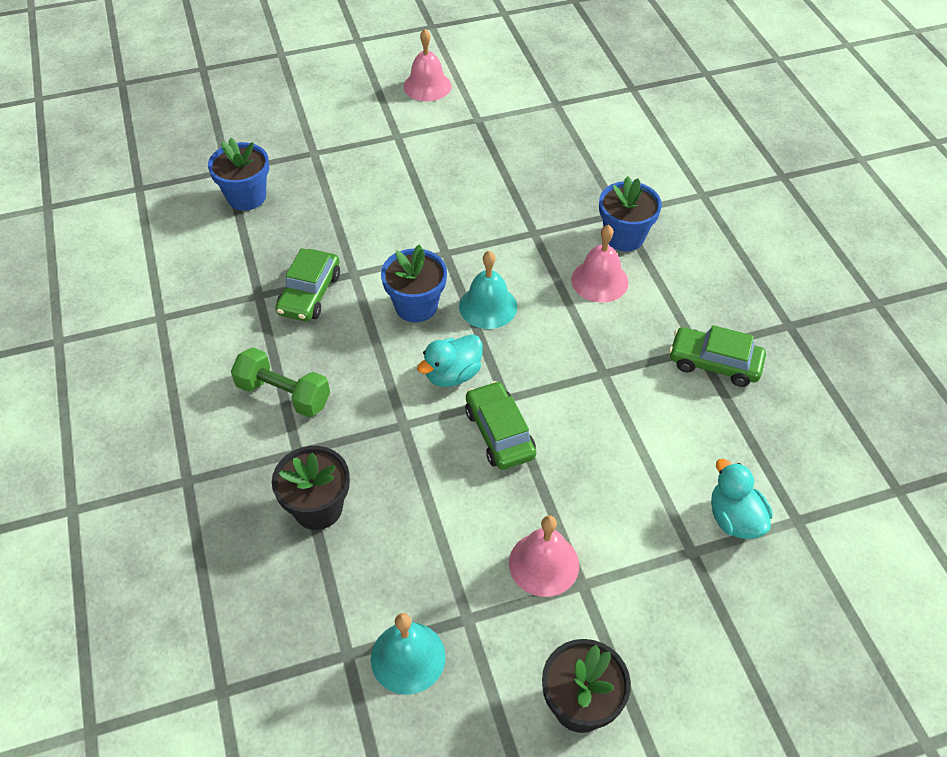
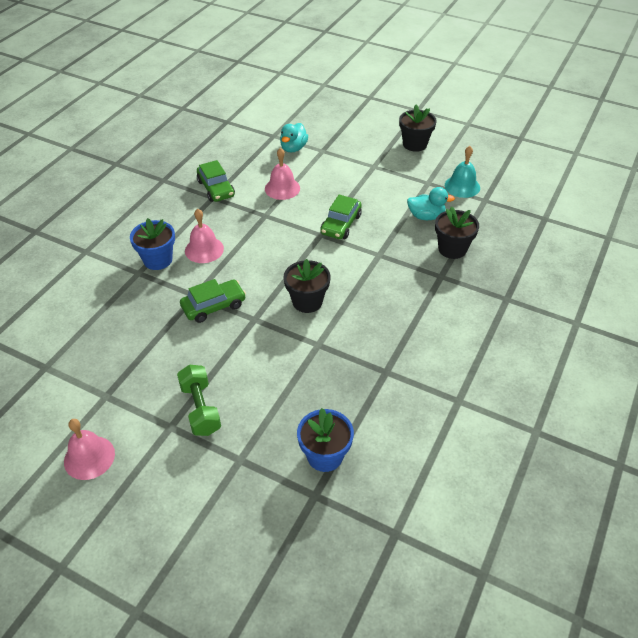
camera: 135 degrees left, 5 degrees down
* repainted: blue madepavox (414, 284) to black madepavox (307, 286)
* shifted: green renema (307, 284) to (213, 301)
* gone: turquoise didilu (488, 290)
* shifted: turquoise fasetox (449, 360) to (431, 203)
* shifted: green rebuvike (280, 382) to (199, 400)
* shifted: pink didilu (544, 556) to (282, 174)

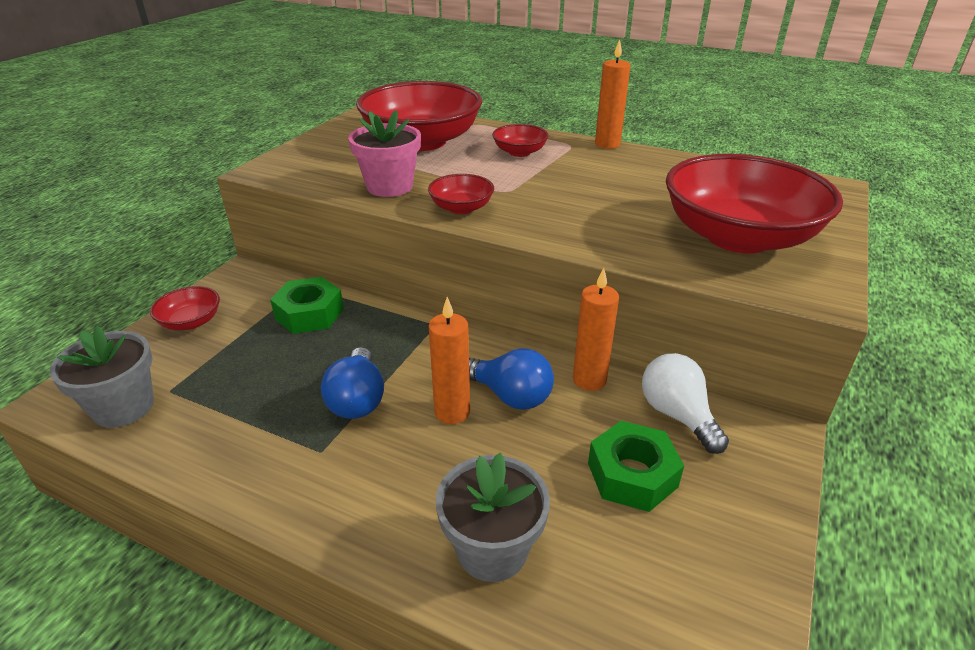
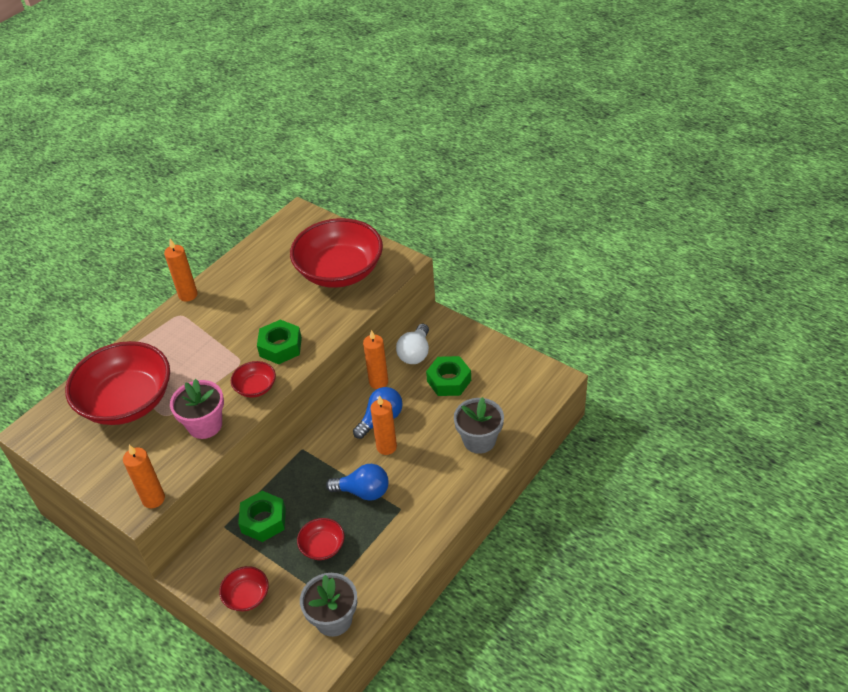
camera: 75 degrees left, 10 degrees up
* shifted: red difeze (520, 140) to (320, 539)
* rotated: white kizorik (685, 403) = (412, 344) 60 degrees counterclockwise
* new: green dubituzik (279, 341)
* new: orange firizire (144, 476)

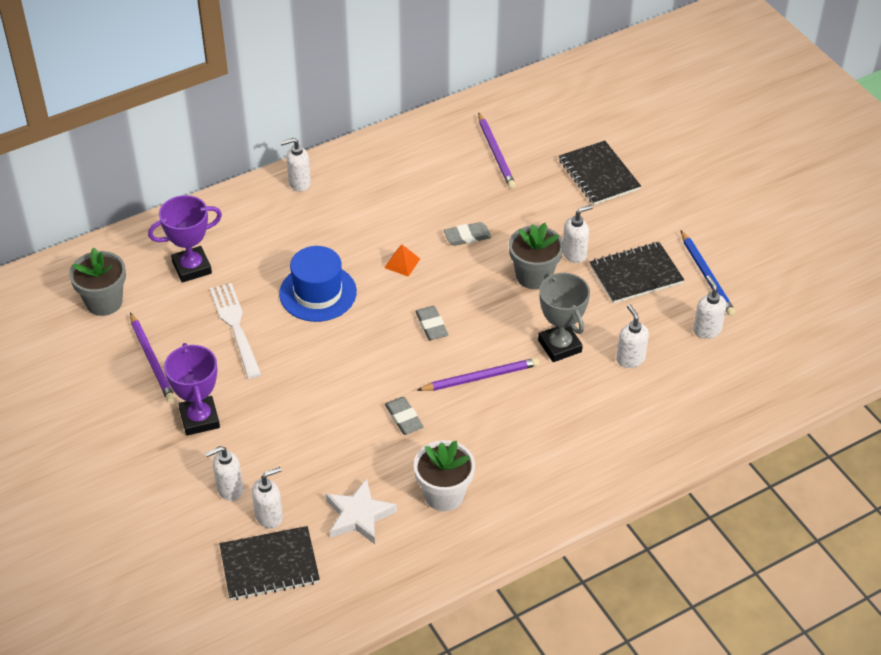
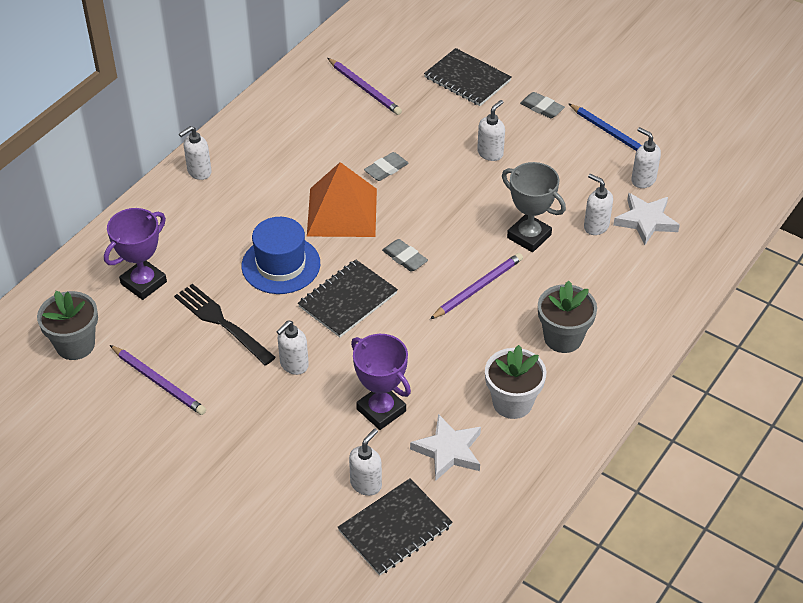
camera: 25 degrees left, 0 degrees up
* shifted: grey madepavox (536, 256) to (567, 317)
* shifted: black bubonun (637, 272) to (348, 298)
* scaled: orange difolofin (402, 261) = (342, 199) x2.48
* repainted: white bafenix (235, 331) to black bafenix (225, 325)
* shifted: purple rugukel (192, 389) to (381, 382)
* shifted: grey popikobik (404, 416) to (542, 105)
* shifted: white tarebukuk (224, 473) to (292, 347)
* new: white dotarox (646, 219)

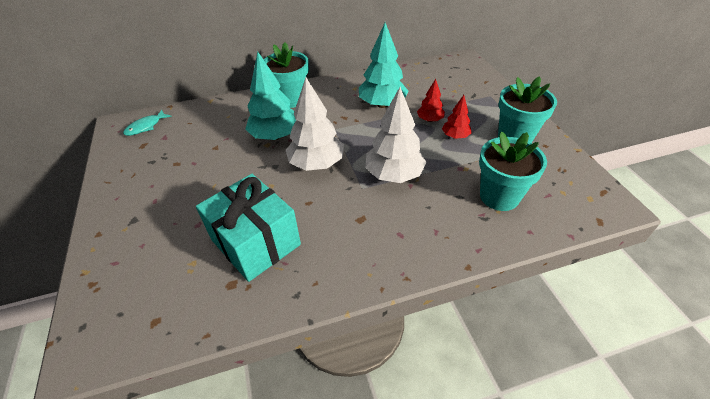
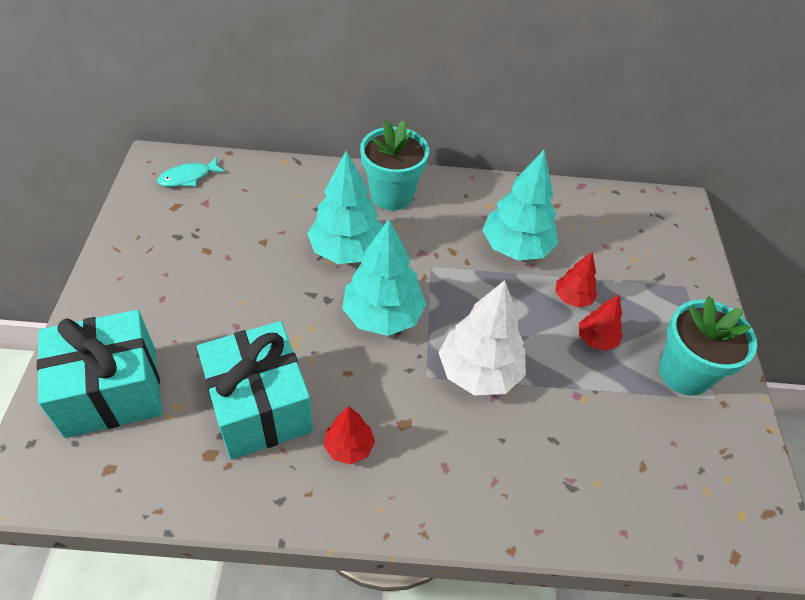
camera: 15 degrees right, 5 degrees up
* repainted: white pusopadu (315, 124) to turquoise pusopadu (384, 277)
* gone: turquoise madepavox (513, 171)
* new: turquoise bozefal (100, 374)
* new: red pusopadu (349, 435)

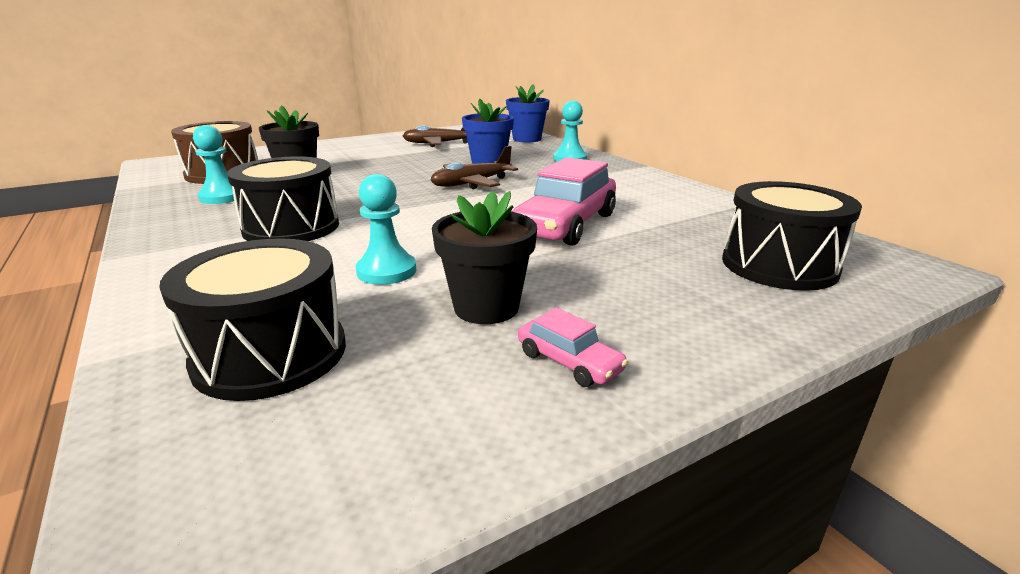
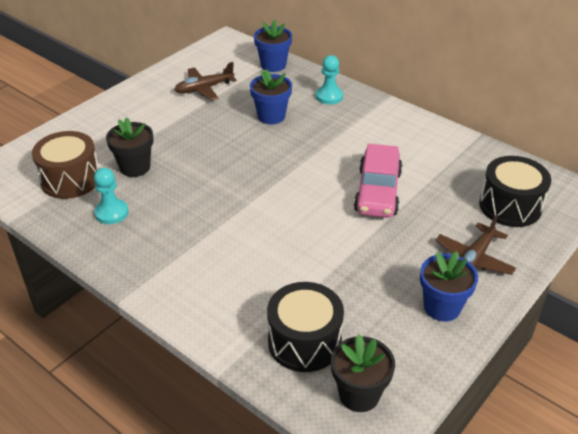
camera: 20 degrees left, 15 degrees up
* shifted: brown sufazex (474, 167) to (475, 244)
* gone: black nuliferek (283, 198)
* gone: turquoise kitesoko (386, 229)
* shifted: black madepavox (484, 257) to (363, 373)
* swapped: pink renema (573, 347) to blue madepavox (449, 286)

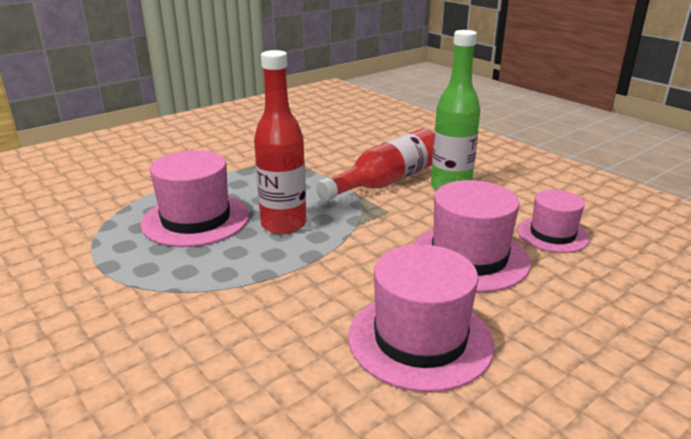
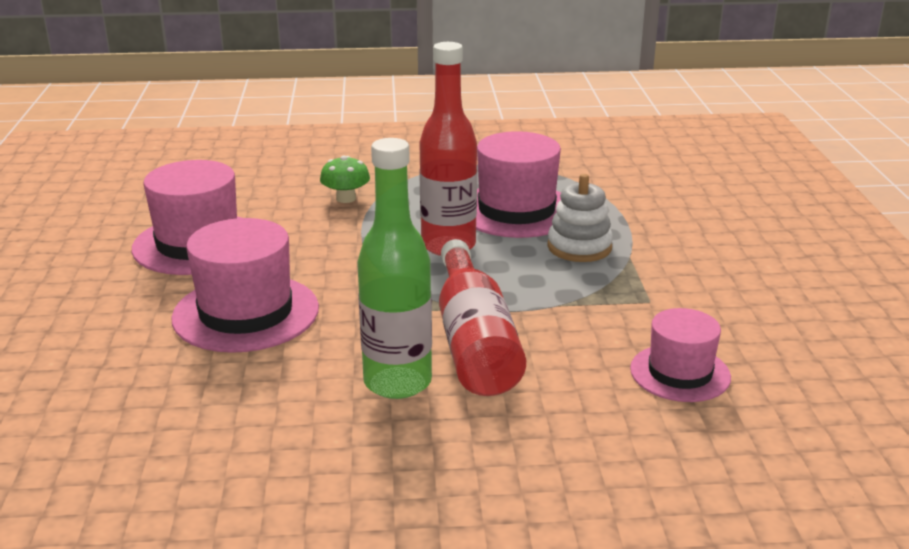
camera: 125 degrees right, 0 degrees up
* shifted: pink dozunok (553, 221) to (680, 355)
* new: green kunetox (345, 179)
* new: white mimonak (580, 218)

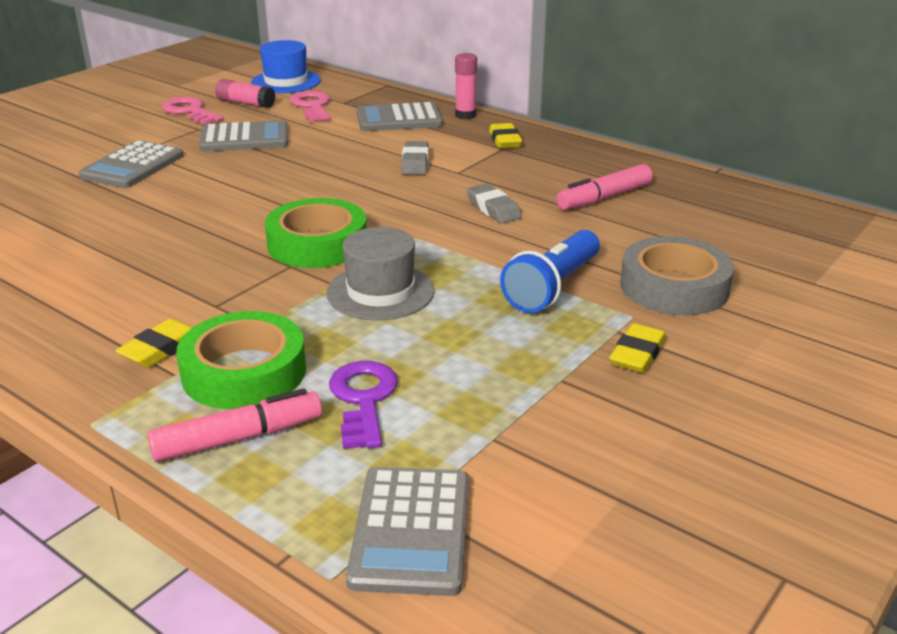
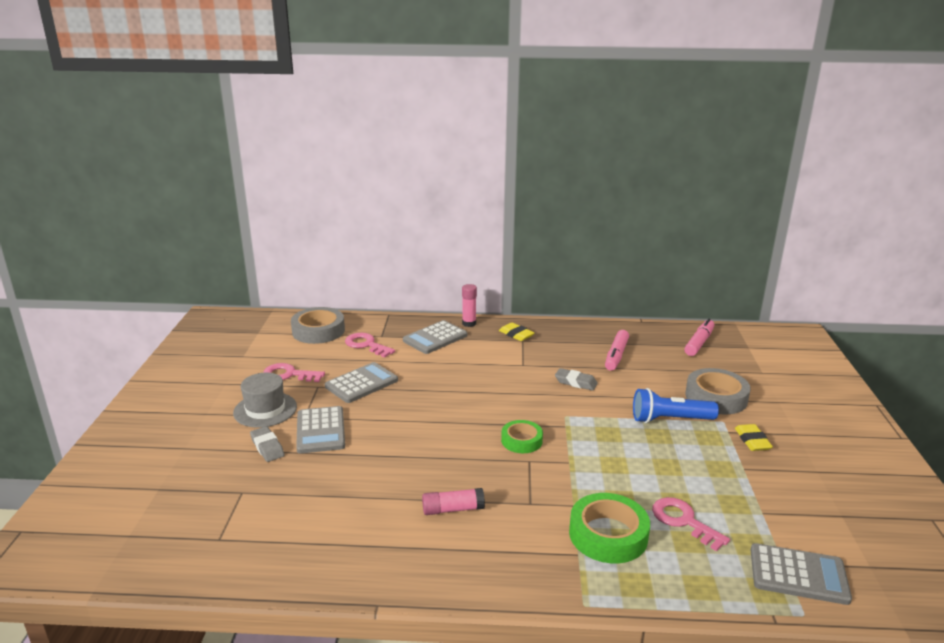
camera: 35 degrees left, 5 degrees down
* swapped: blue dozunok (286, 66) to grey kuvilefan (318, 325)
* shifted: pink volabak (245, 93) to (453, 501)
* shifted: grey popikobik (415, 158) to (267, 444)
* scaled: green kuvilefan (316, 233) = (522, 436) x0.62
* shifted: grey dozunok (380, 273) to (265, 400)
* rotated: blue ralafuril (550, 271) = (676, 405) 90 degrees clockwise
* gone: yellow popikobik (154, 343)
* repainted: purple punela (363, 405) to pink punela (691, 524)
* shifted: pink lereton (234, 425) to (699, 337)
* rotated: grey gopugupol (407, 531) = (801, 574) 45 degrees counterclockwise

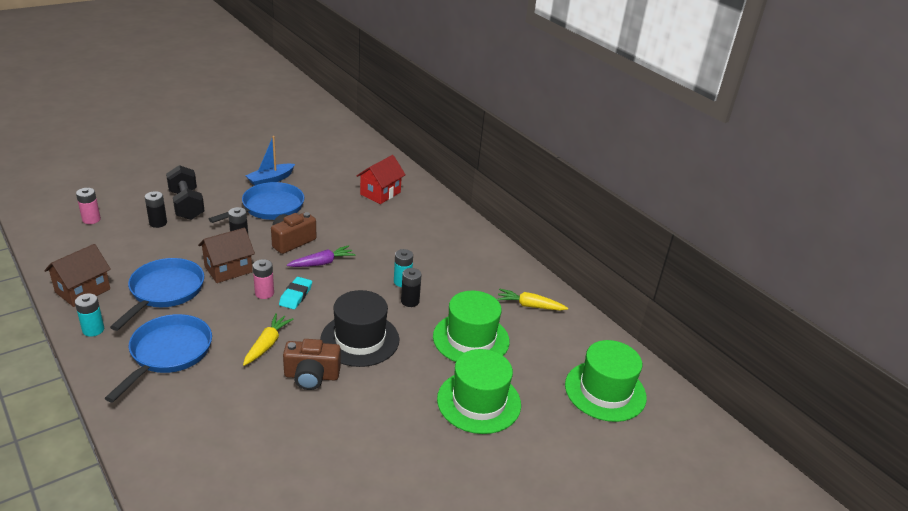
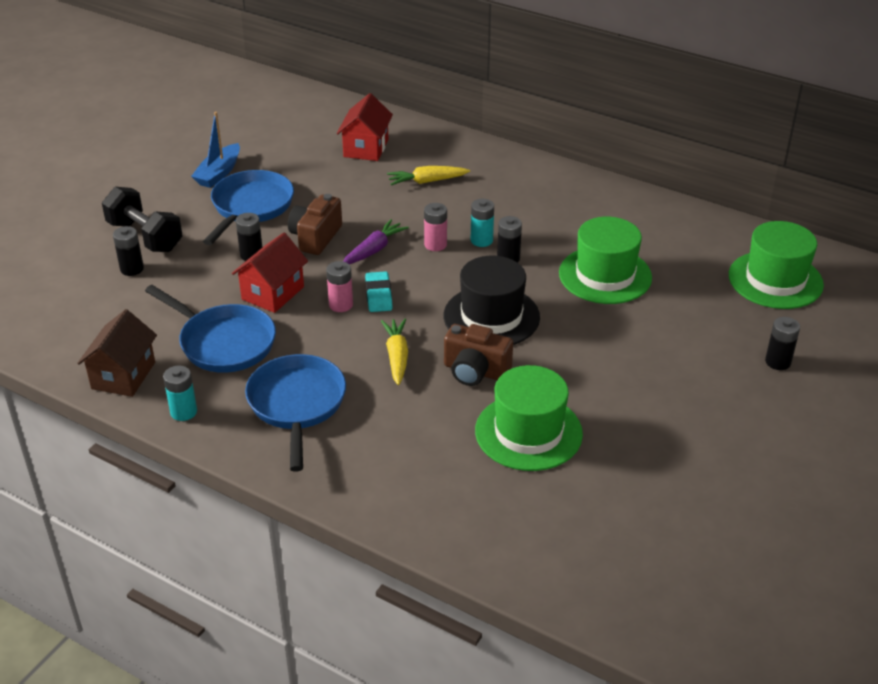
camera: 20 degrees left, 5 degrees up
* shifted: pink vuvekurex (88, 206) to (435, 227)
* repainted: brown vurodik (226, 255) to red vurodik (270, 273)
* rotated: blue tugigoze (157, 294) = (210, 329) 135 degrees clockwise
* shifted: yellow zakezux (532, 300) to (428, 175)
* rotated: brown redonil (312, 364) = (478, 355) 45 degrees clockwise
* shifted: green dozunok (479, 391) to (529, 418)
* new: black vuvekurex (782, 343)

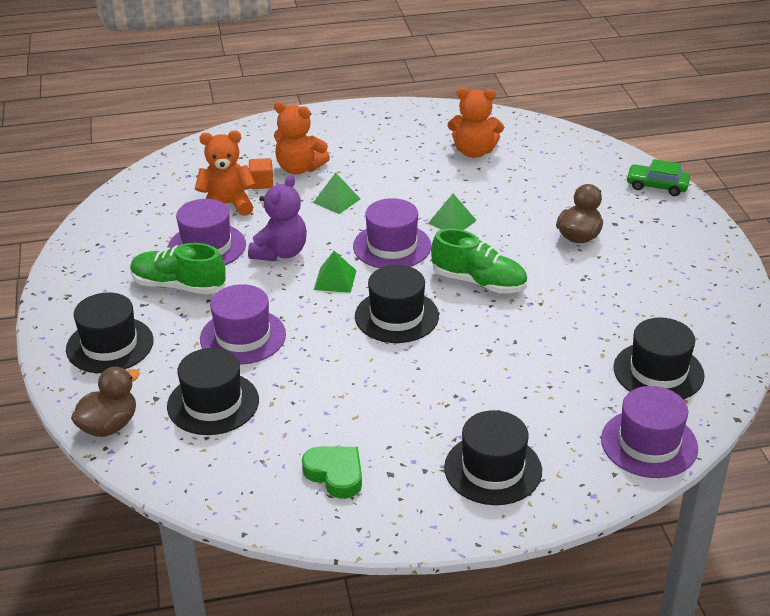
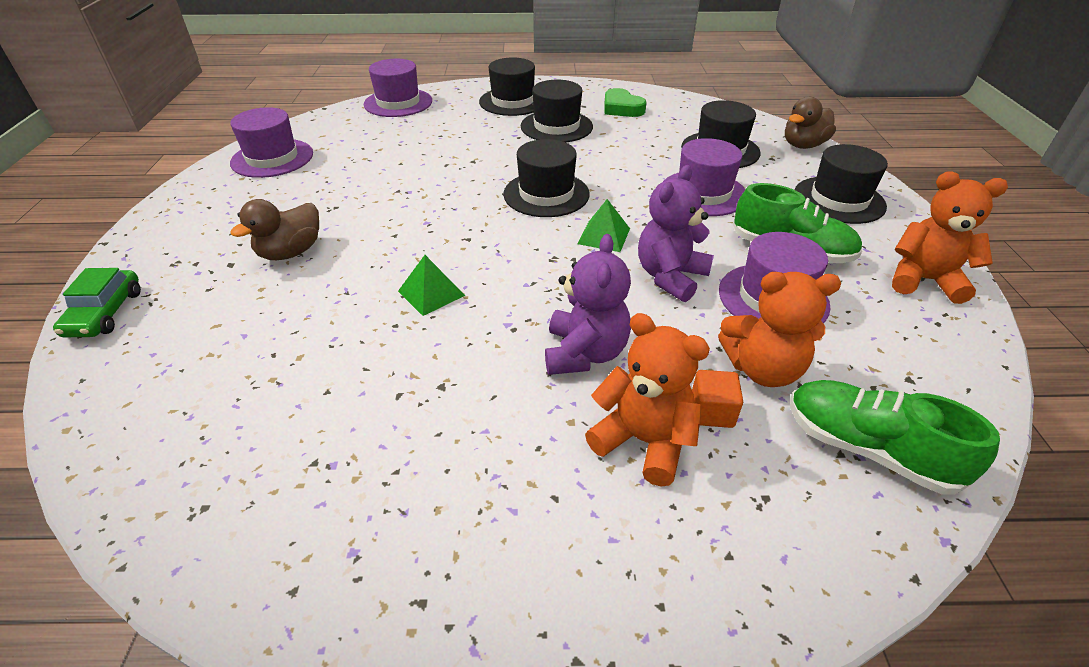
camera: 170 degrees left, 5 degrees up
* shifted: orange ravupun (476, 122) to (950, 238)
* rotated: green renema (658, 177) = (97, 302) 60 degrees clockwise
* swapped: green difolofin (336, 193) to purple ravupun (588, 304)
* shifted: purple dozunok (392, 233) to (271, 142)
* shifted: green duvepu (479, 260) to (895, 437)
* shifted: black dozunok (659, 358) to (557, 110)

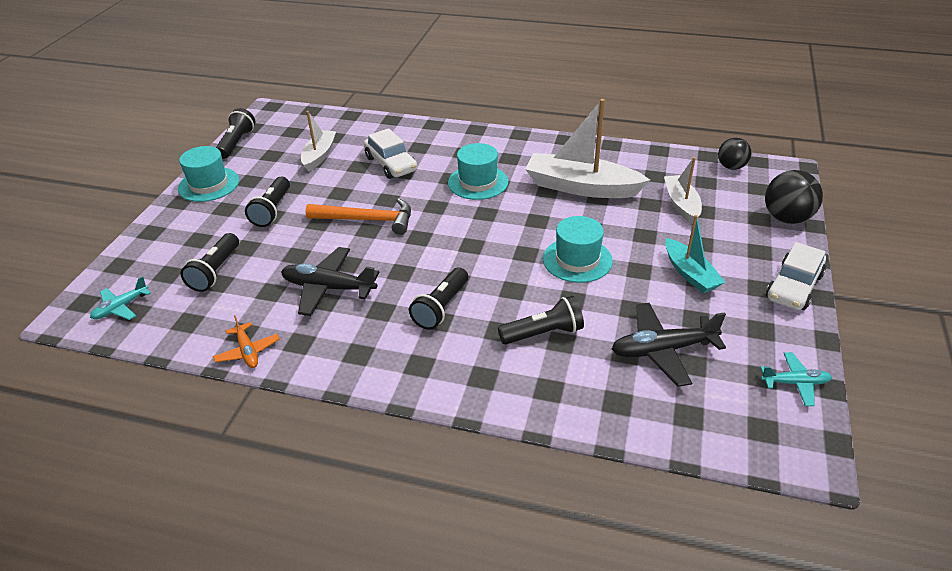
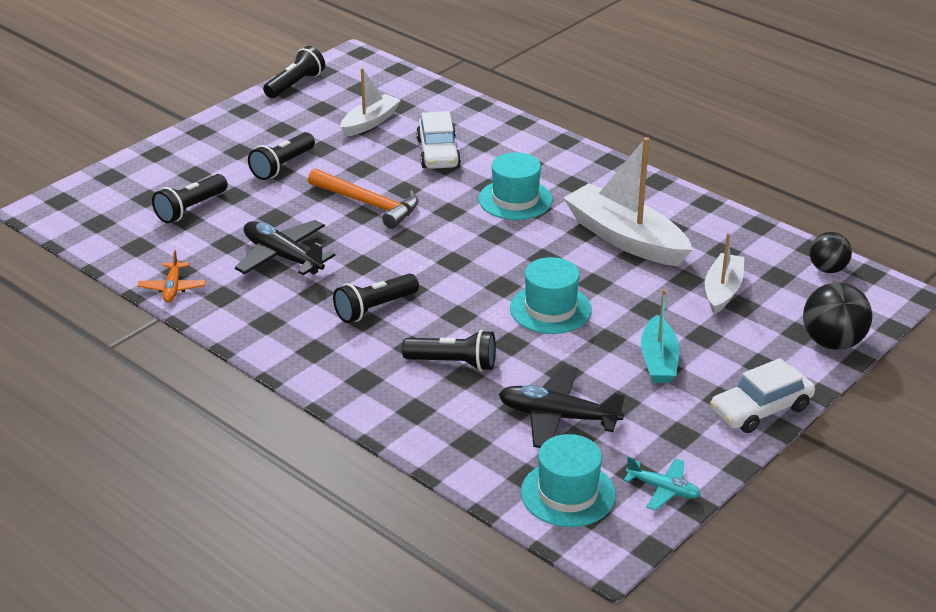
camera: 25 degrees right, 5 degrees down
* shifted: turquoise dozunok (208, 174) to (568, 480)
* gone: turquoise sufazex (120, 298)

